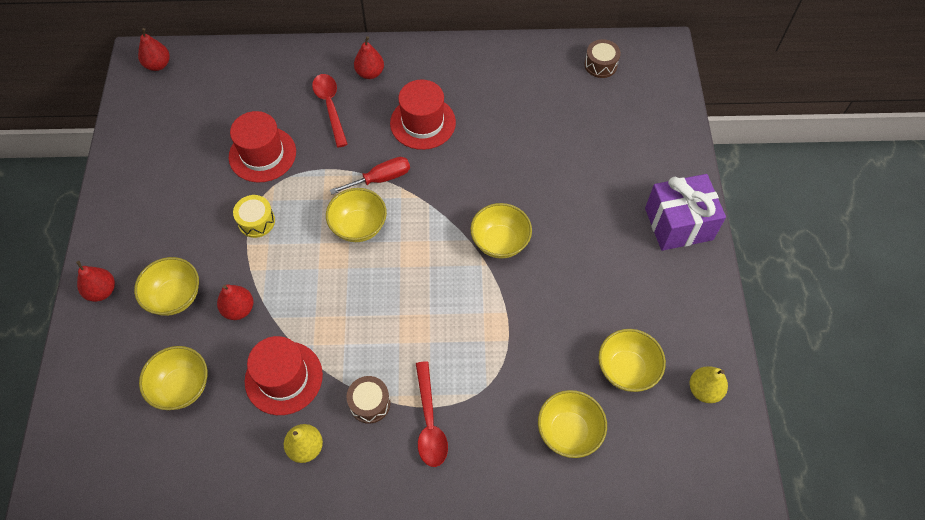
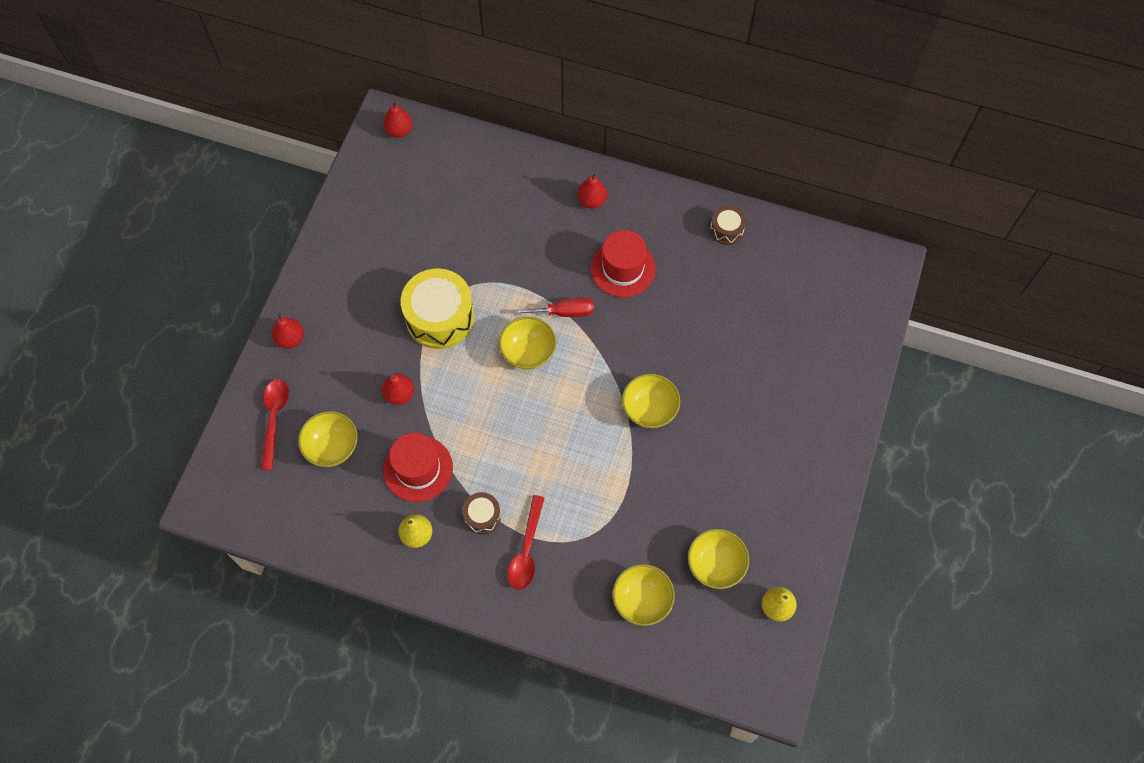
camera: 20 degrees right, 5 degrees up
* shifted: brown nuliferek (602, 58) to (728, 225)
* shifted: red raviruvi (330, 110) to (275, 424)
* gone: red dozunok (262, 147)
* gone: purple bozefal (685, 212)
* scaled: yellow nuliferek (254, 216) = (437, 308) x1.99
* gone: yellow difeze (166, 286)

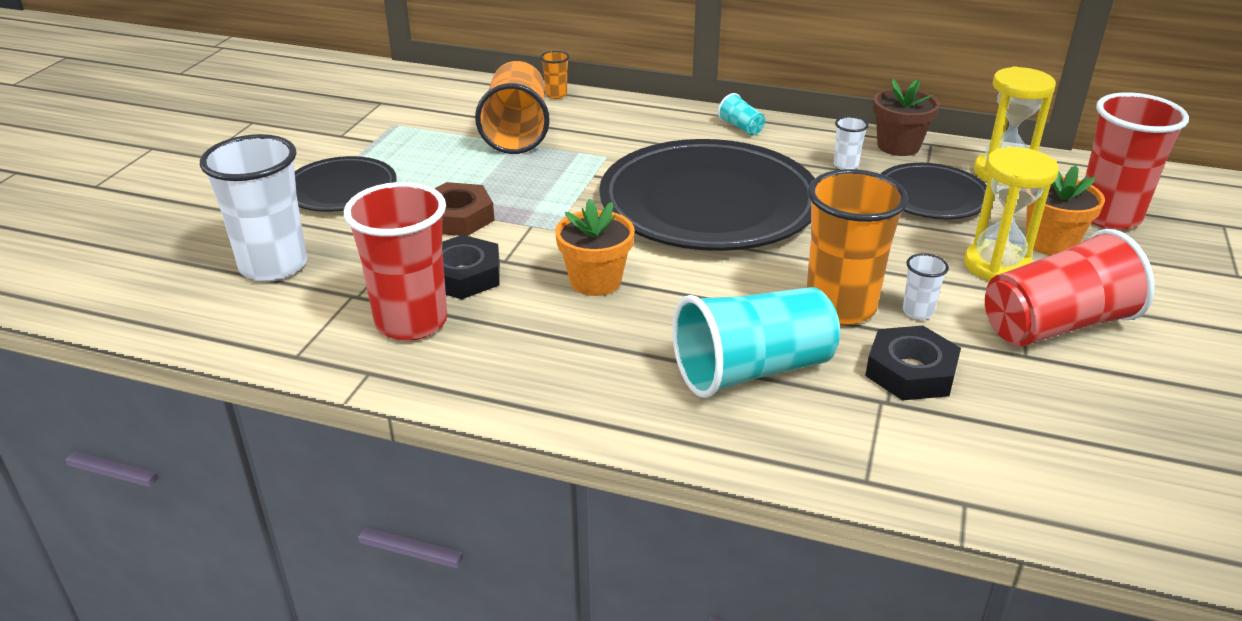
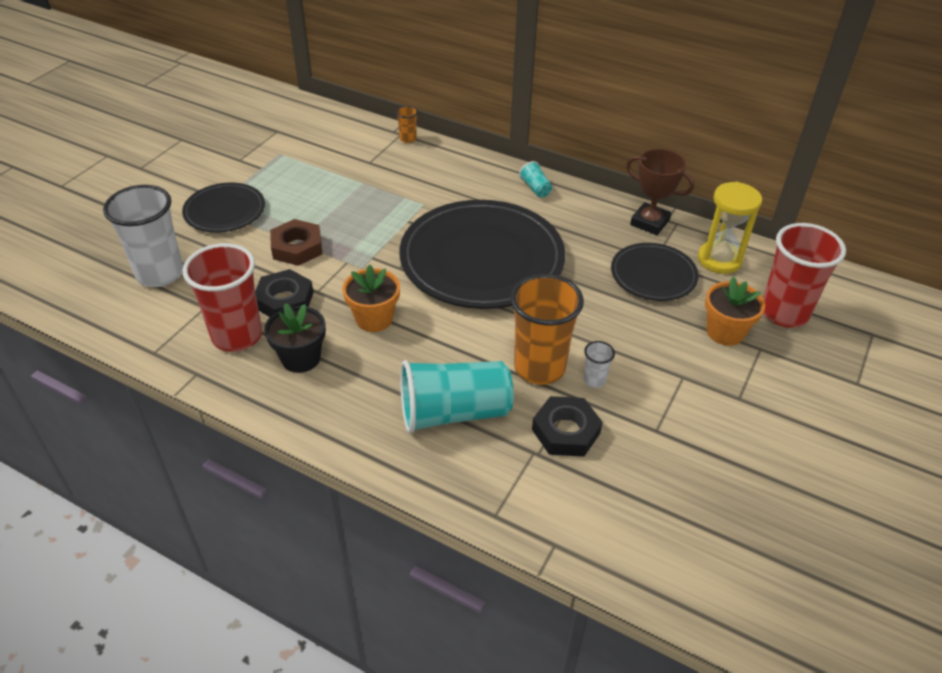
camera: 10 degrees right, 10 degrees up
* gone: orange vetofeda (512, 107)
* swapped: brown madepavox (906, 117) to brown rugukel (660, 192)
* gone: white vetofeda (851, 143)
* gone: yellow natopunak (1011, 214)
* gone: red vetofeda (1070, 288)
* new: black madepavox (295, 338)

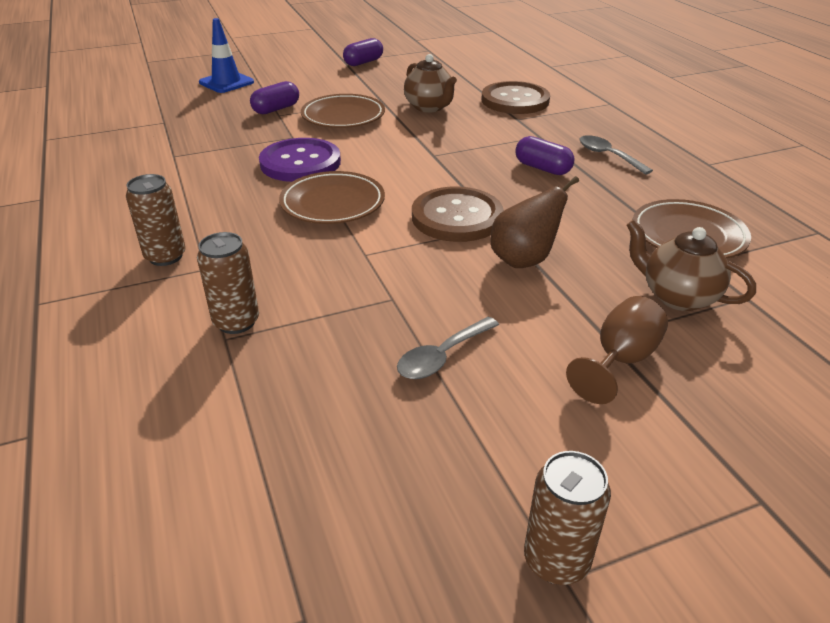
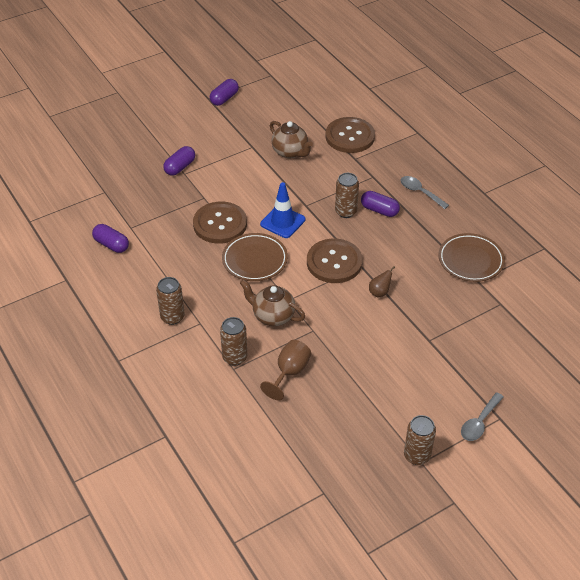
camera: 10 degrees left, 10 degrees up
* shifted: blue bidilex (226, 55) to (282, 210)
* gone: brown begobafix (343, 111)
* repainted: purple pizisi (300, 160) to brown pizisi (220, 223)
* scaled: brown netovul (535, 222) = (382, 281) x0.57
* shifted: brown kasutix (691, 265) to (272, 302)
* shifted: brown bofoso (617, 350) to (285, 370)
* shifted: grey raviruvi (448, 348) to (482, 416)
* new: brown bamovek (347, 195)
* new: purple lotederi (110, 238)

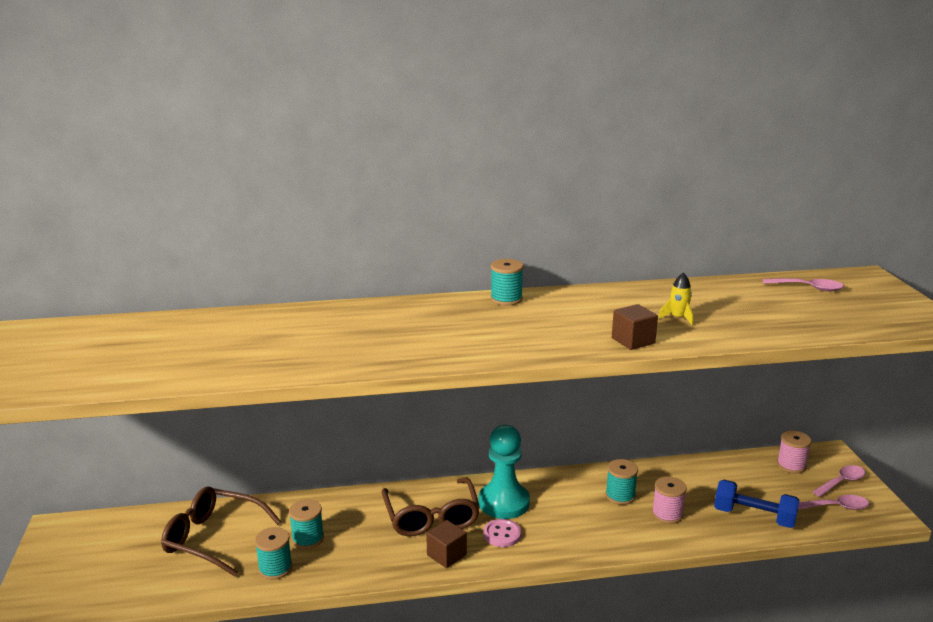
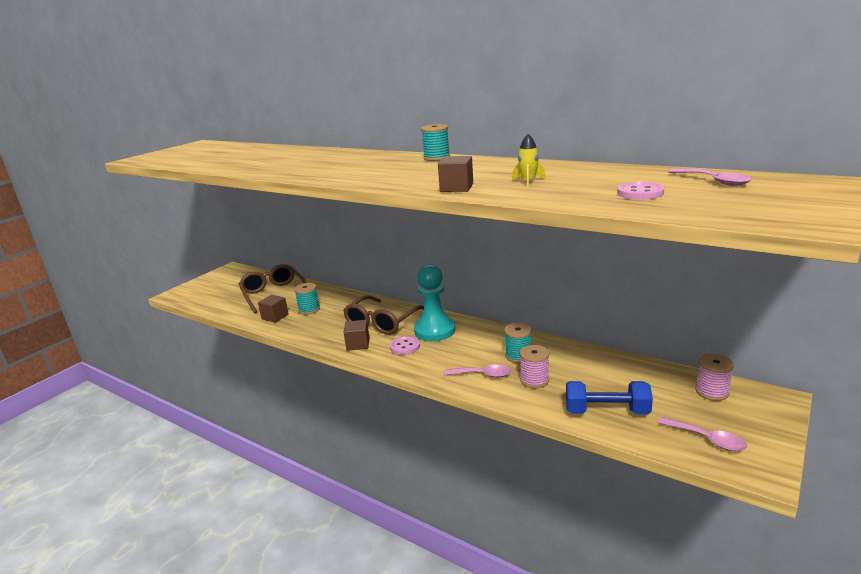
camera: 45 degrees right, 0 degrees up
* shifted: pink raviruvi (839, 481) to (477, 371)
* rotated: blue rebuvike (756, 504) = (609, 397) 60 degrees counterclockwise
* swapped: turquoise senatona (273, 553) to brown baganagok (273, 309)
* new: pink pizisi (640, 191)

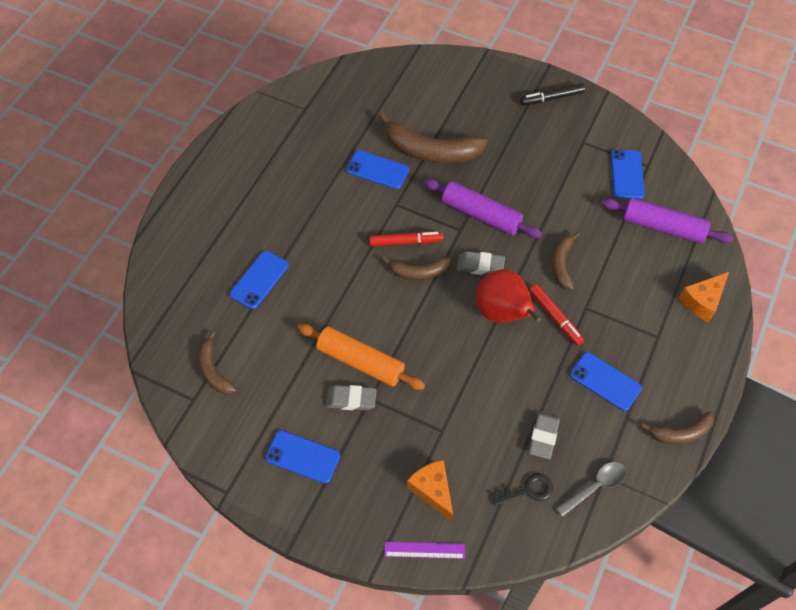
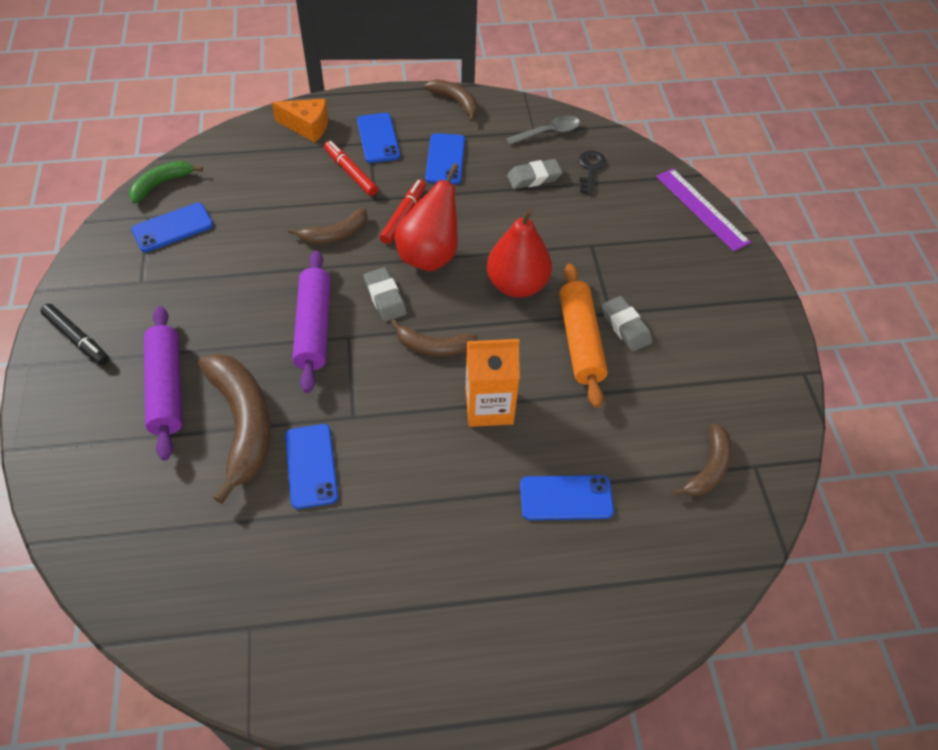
camera: 125 degrees left, 5 degrees down
* shifted: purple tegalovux (667, 221) to (163, 383)
* shifted: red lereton (406, 239) to (351, 168)
* rotated: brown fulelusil (416, 268) = (434, 338) 135 degrees clockwise
* shifted: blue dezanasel (302, 456) to (378, 138)
* gone: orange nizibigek (430, 491)
* rotated: grey raviruvi (591, 489) = (543, 130) 135 degrees clockwise
* rotated: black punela (522, 489) = (592, 172) 60 degrees clockwise
* scaled: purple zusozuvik (424, 550) = (703, 210) x1.53
* new: green fulelusil (166, 182)
* new: red netovul (519, 253)
* new: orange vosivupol (492, 383)

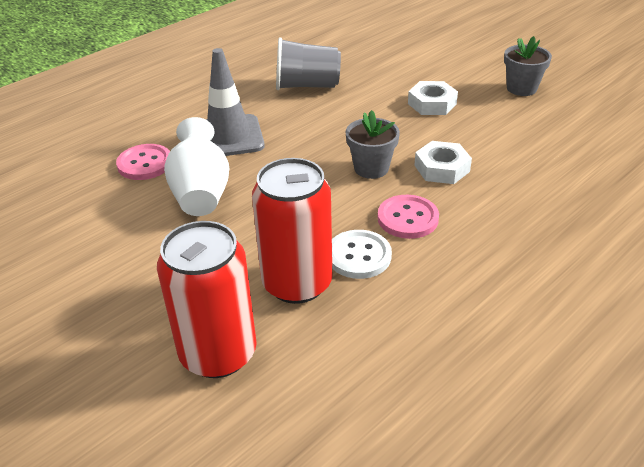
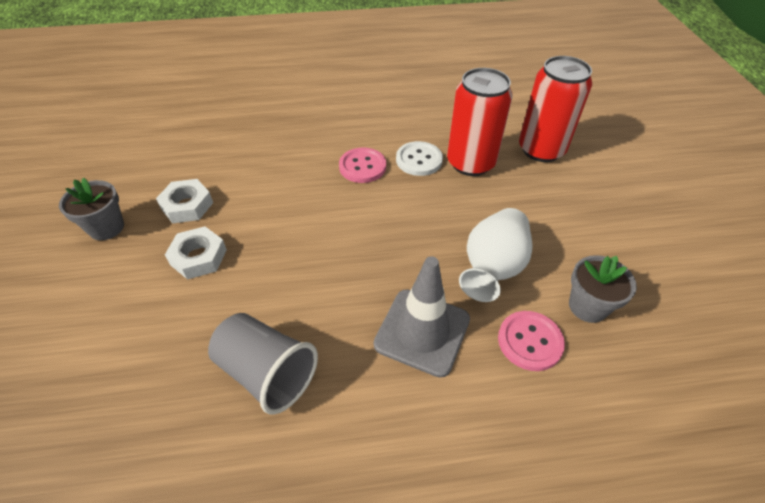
camera: 145 degrees left, 10 degrees up
* shifted: grey madepavox (373, 144) to (603, 289)
* shifted: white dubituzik (443, 162) to (184, 201)

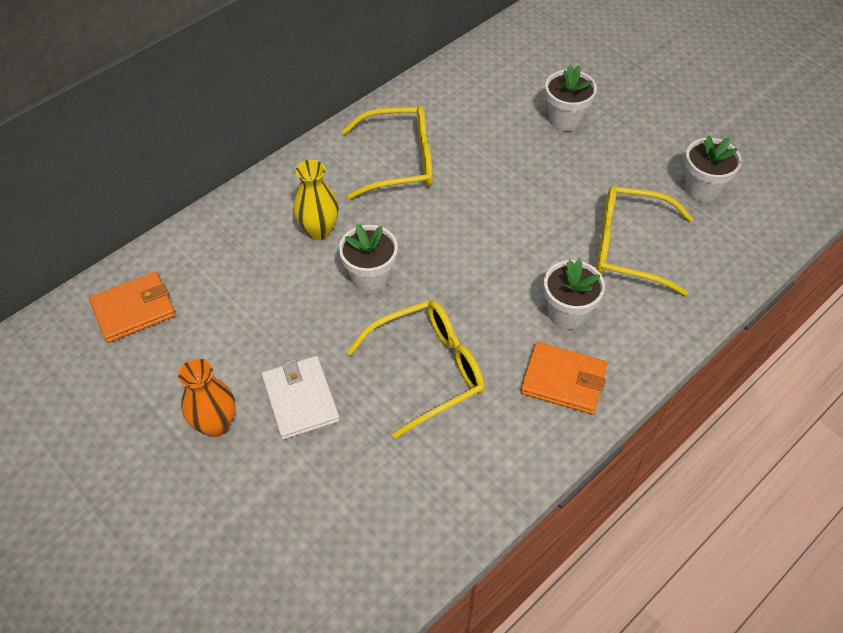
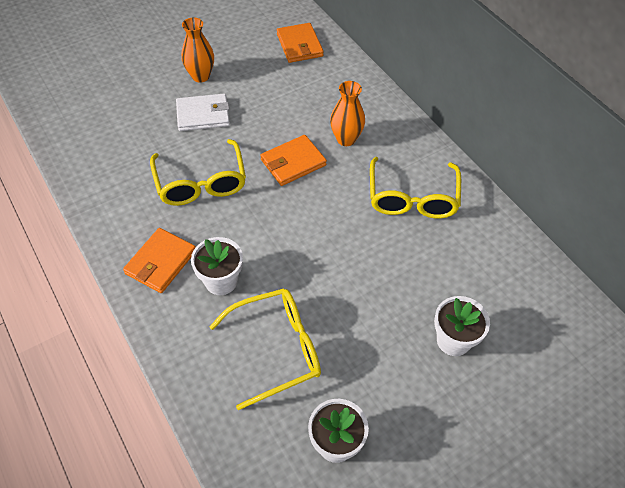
camera: 100 degrees right, 0 degrees up
* repainted: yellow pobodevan (316, 200) to orange pobodevan (347, 113)
* rotated: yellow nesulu (644, 241) = (265, 349) 45 degrees clockwise
* swapped: white madepavox (368, 258) to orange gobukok (293, 160)

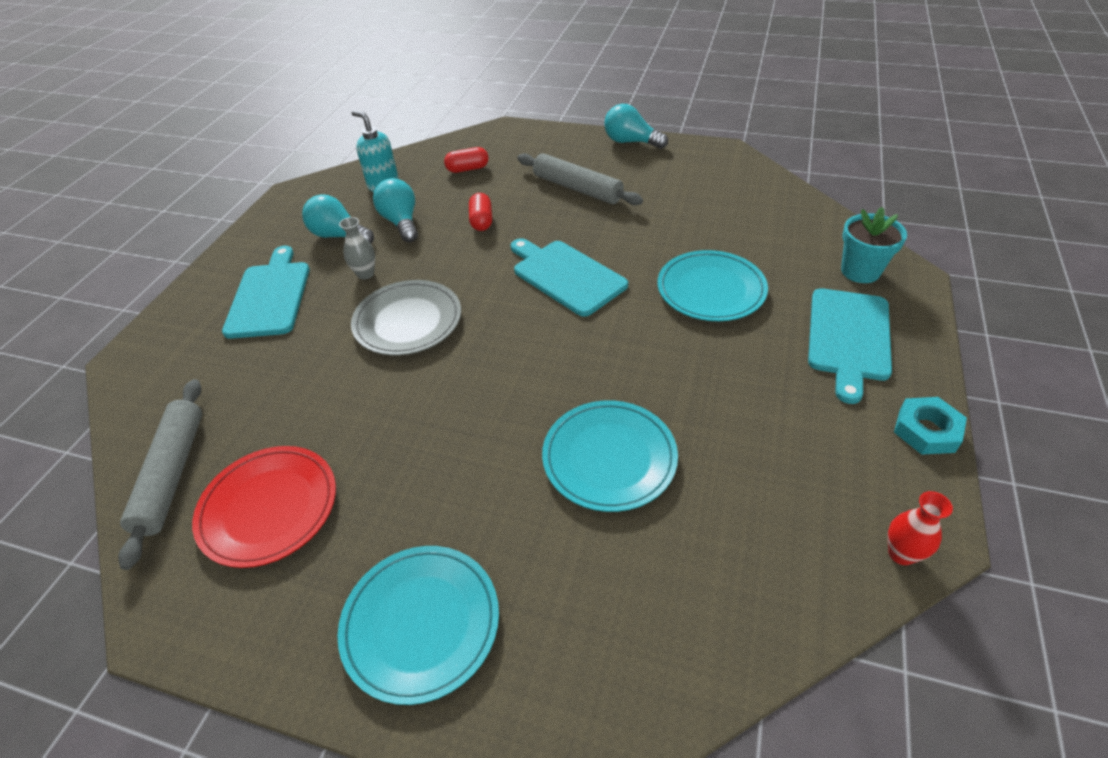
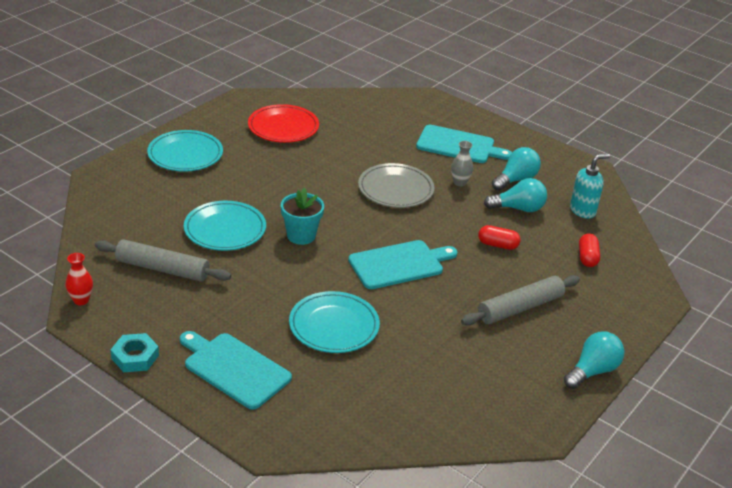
camera: 105 degrees right, 10 degrees down
* shifted: turquoise madepavox (874, 245) to (302, 216)
* shifted: grey tegalovux (160, 474) to (163, 260)

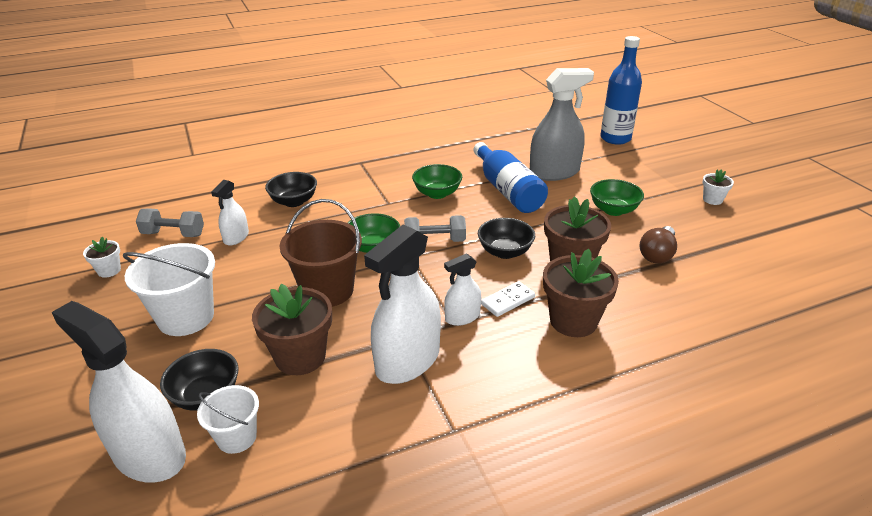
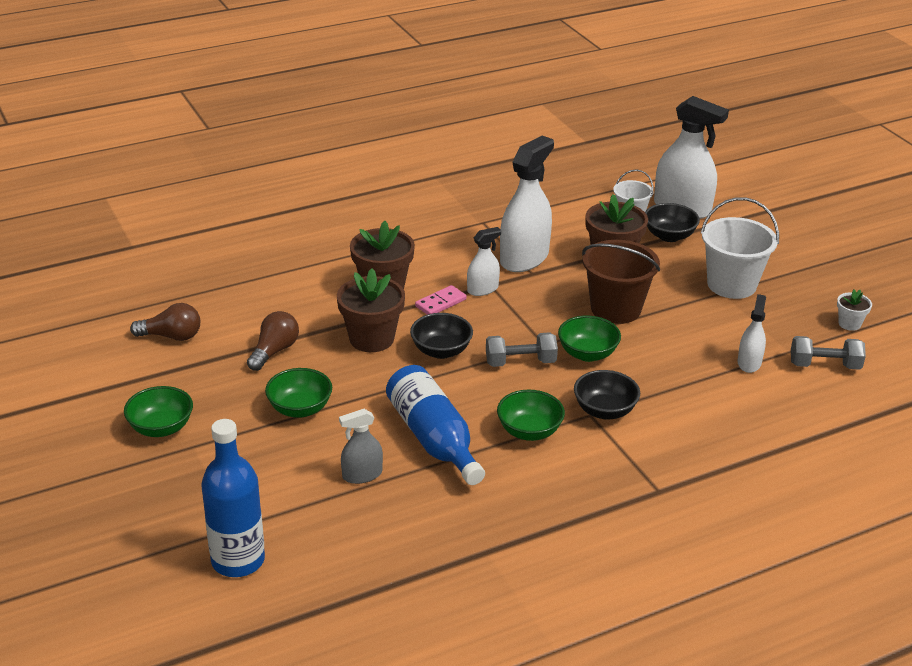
camera: 175 degrees right, 0 degrees up
* scaled: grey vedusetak (562, 124) = (361, 446) x0.52
* swapped: white madepavox (718, 187) to green difeze (158, 411)
* shifted: black difeze (291, 189) to (607, 394)
* repainted: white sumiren (508, 299) to pink sumiren (441, 300)
* new: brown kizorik (165, 322)

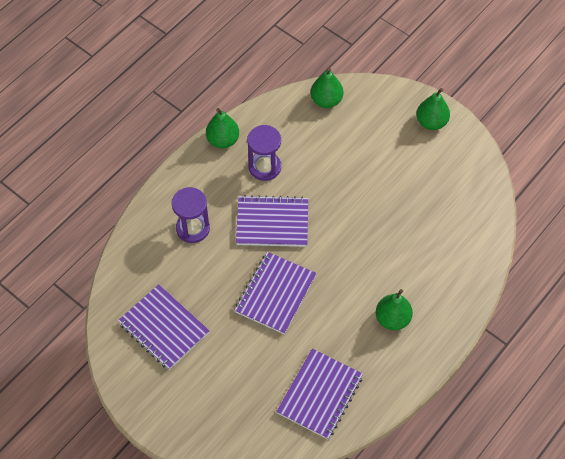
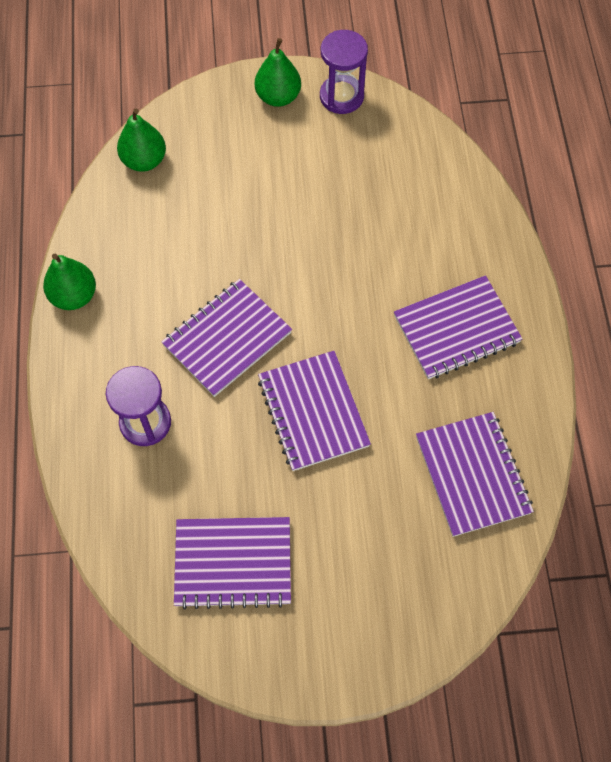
camera: 45 degrees left, 5 degrees up
* shifted: purple natopunak (264, 153) to (344, 72)
* swapped: green netovul (394, 309) to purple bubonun (458, 327)

